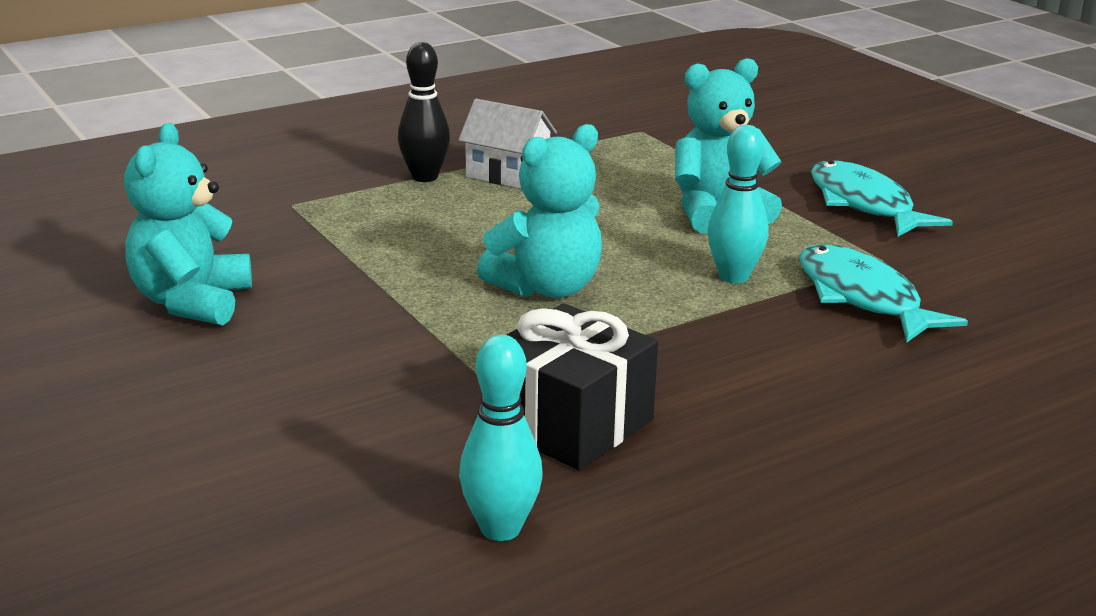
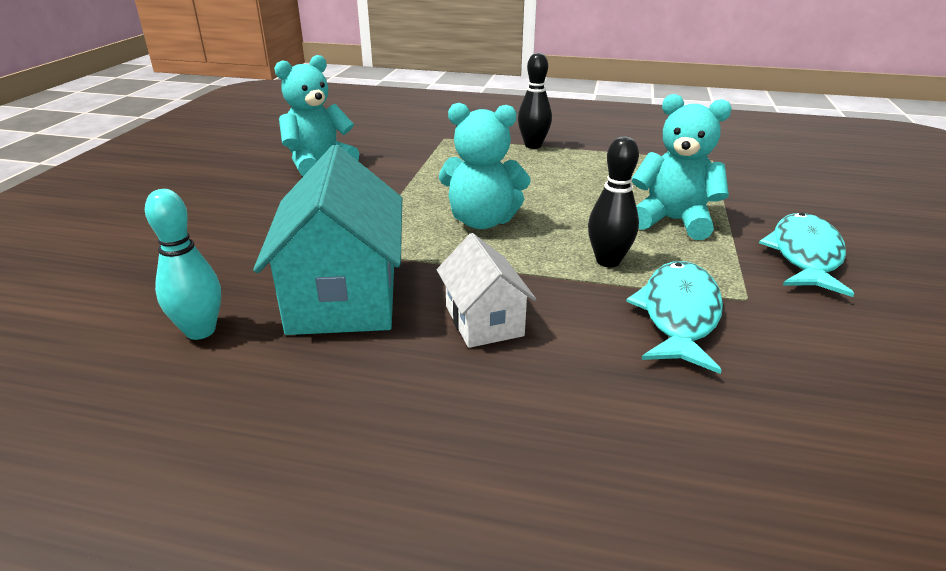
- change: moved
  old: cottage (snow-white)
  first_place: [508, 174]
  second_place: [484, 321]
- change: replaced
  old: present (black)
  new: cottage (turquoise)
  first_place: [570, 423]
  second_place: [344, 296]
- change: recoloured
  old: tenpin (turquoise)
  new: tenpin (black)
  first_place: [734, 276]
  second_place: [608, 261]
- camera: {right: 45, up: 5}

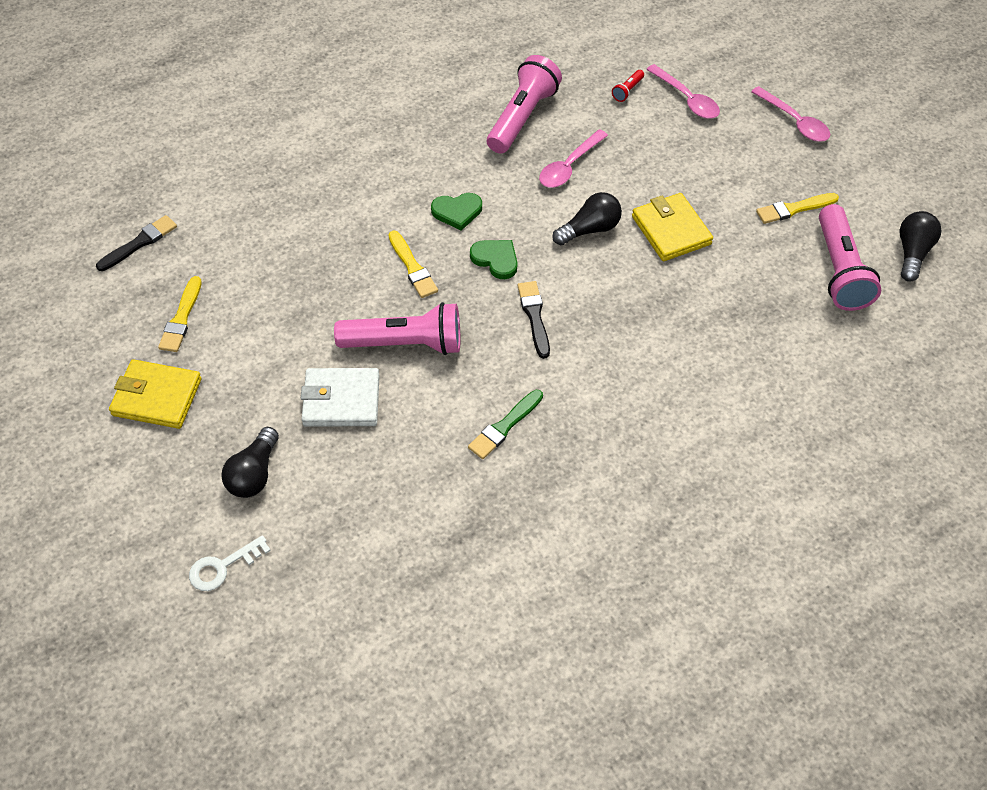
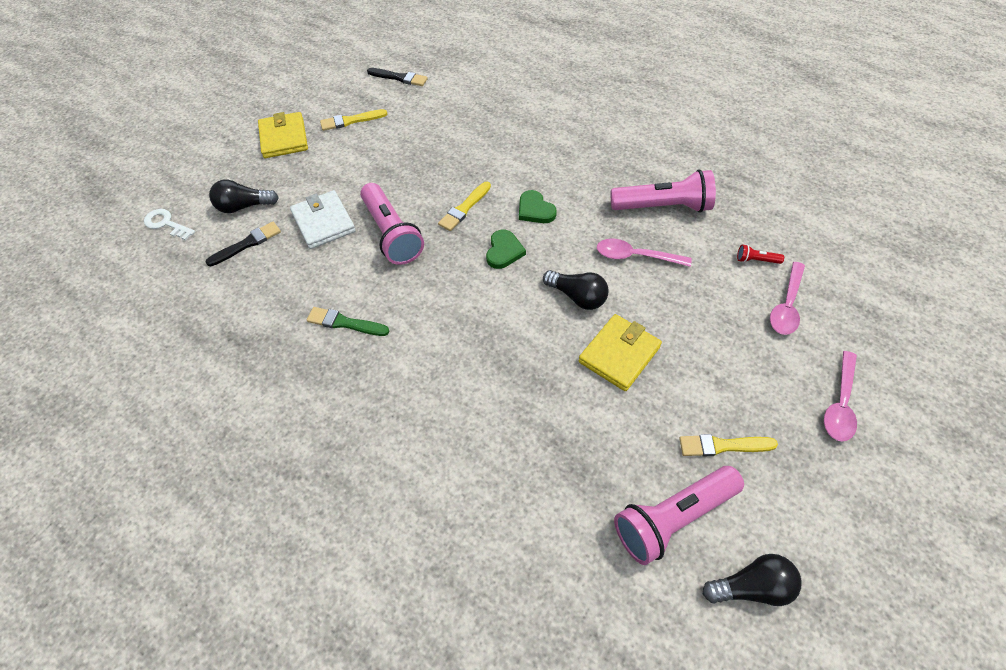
- change: moved
  old: paint brush (black)
  first_place: [534, 316]
  second_place: [247, 244]
- change: turned
  old: paint brush (yellow)
  first_place: [794, 209]
  second_place: [723, 446]
  degrees: -45
- camera: {right: 65, up: 0}

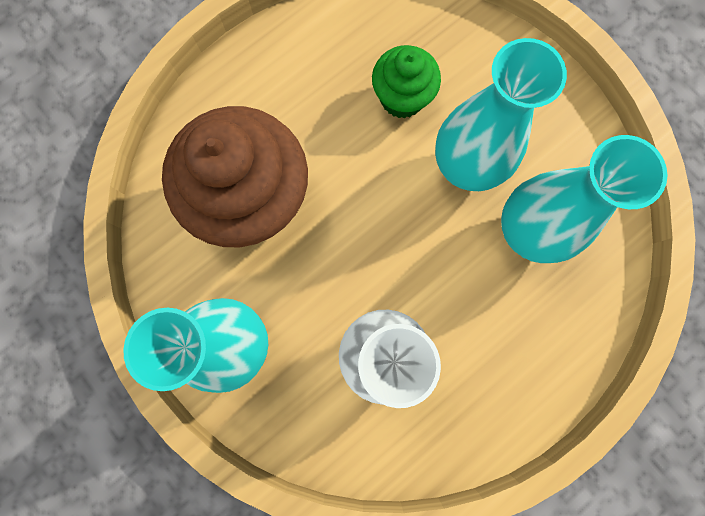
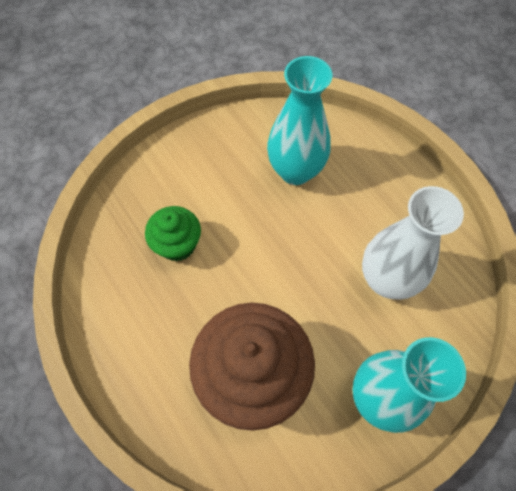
- change: removed
  old: tall vase (turquoise)
  first_place: [465, 167]
- camera: {right: -85, up: -15}

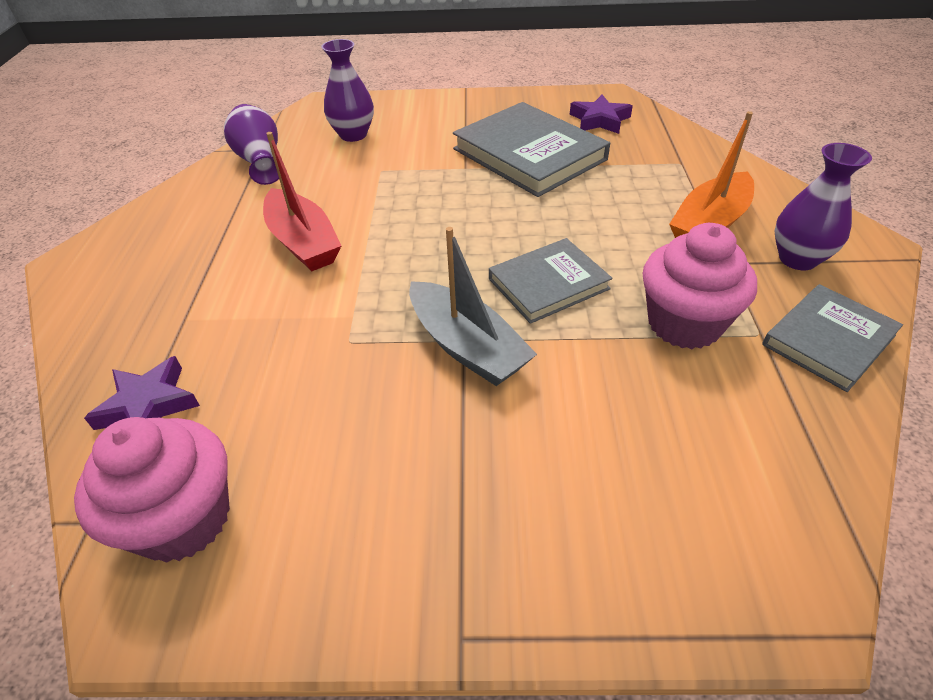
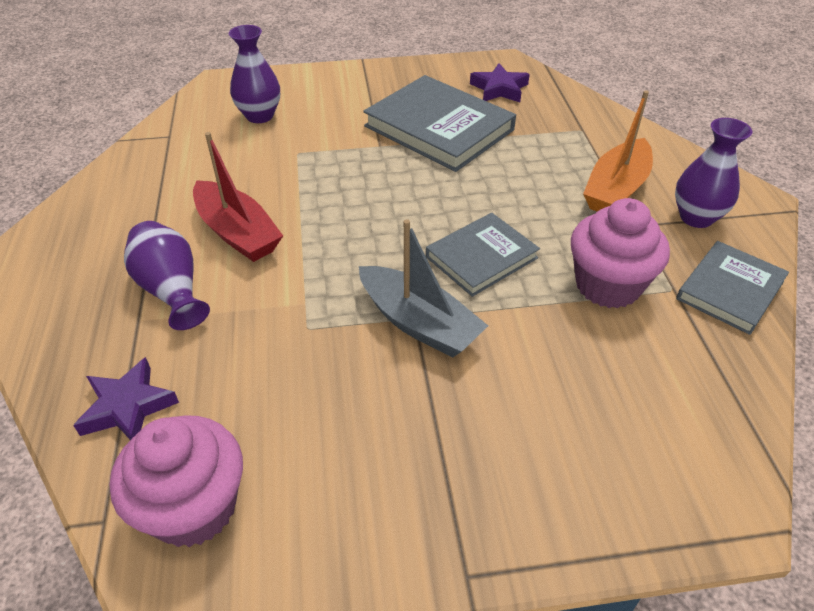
- change: moved
  old: tall vase (royal purple)
  first_place: [260, 161]
  second_place: [171, 290]
- camera: {right: -10, up: 0}

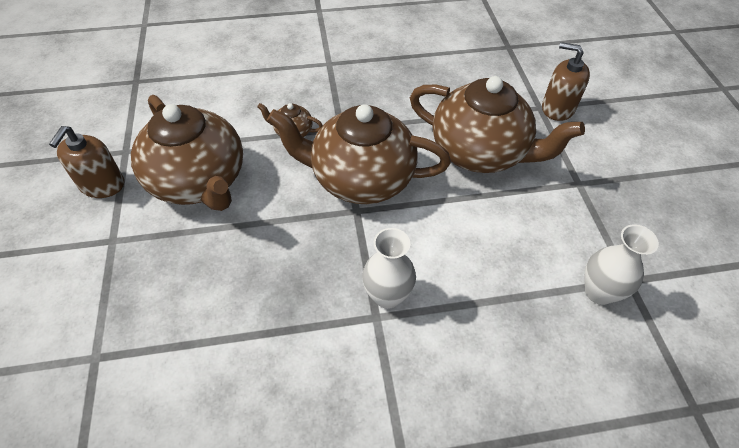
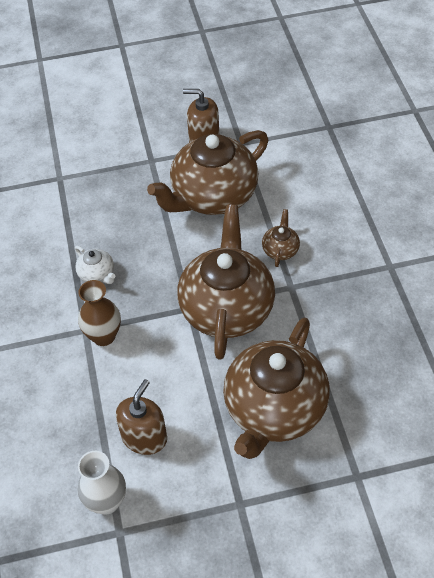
- change: added
  new: teapot (snow-white)
  second_place: [97, 274]
- change: moved
  old: pump bottle (brown)
  first_place: [557, 108]
  second_place: [144, 437]
- change: recoloured
  old: tall vase (snow-white)
  new: tall vase (brown)
  first_place: [387, 296]
  second_place: [104, 336]
- camera: {right: 90, up: 0}

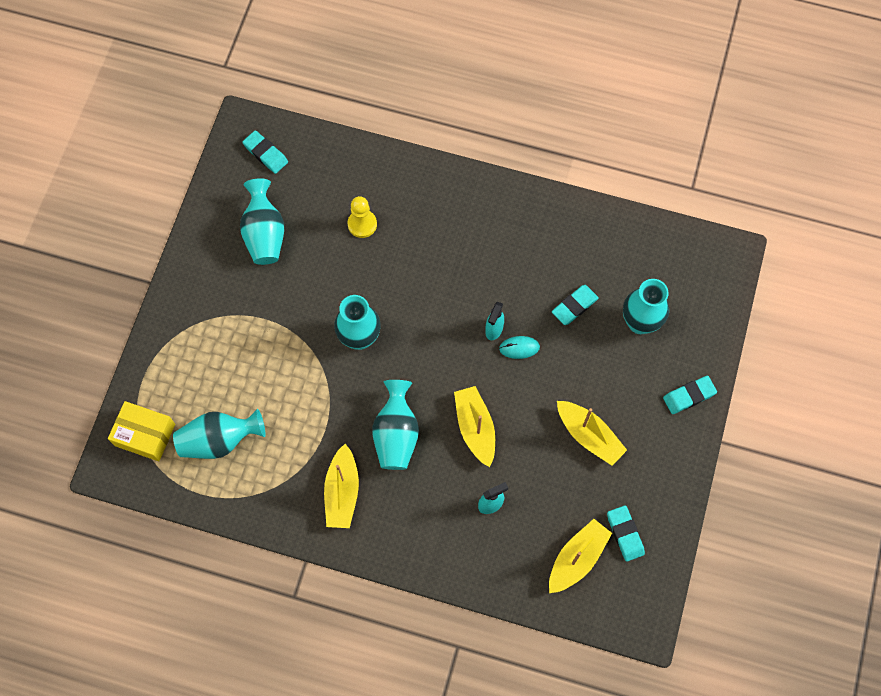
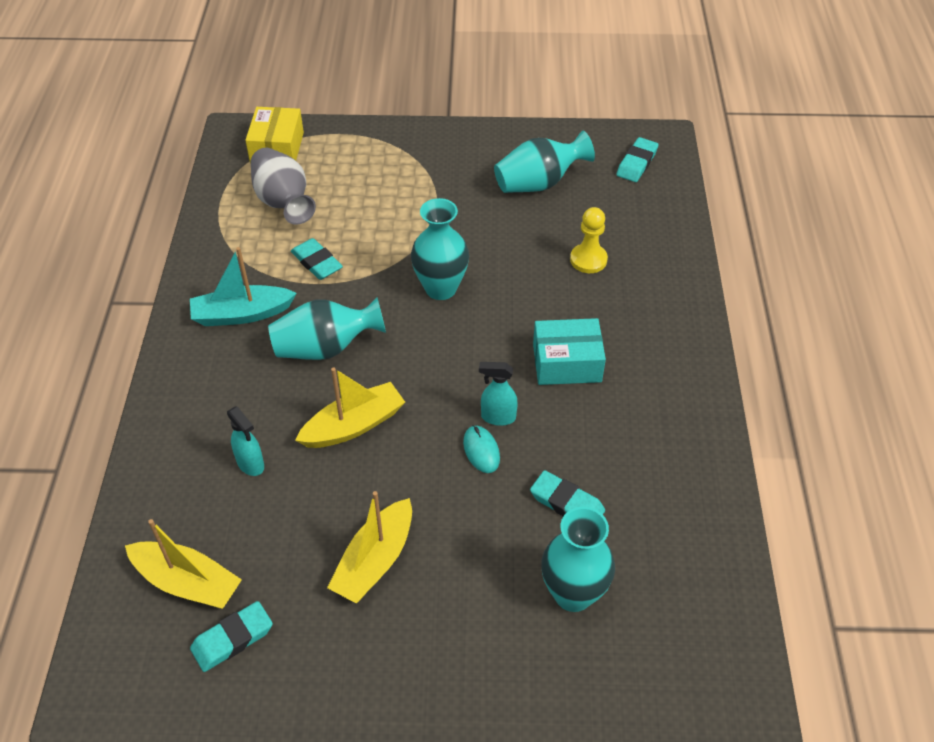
- change: added
  new: box (turquoise)
  second_place: [567, 363]
- change: moved
  old: gum eraser (turquoise)
  first_place: [689, 396]
  second_place: [317, 262]
- change: recoloured
  old: tall vase (turquoise)
  new: tall vase (grey)
  first_place: [219, 440]
  second_place: [283, 202]
- change: recoloured
  old: sailboat (yellow)
  new: sailboat (turquoise)
  first_place: [342, 492]
  second_place: [241, 314]
- camera: {right: 75, up: -20}

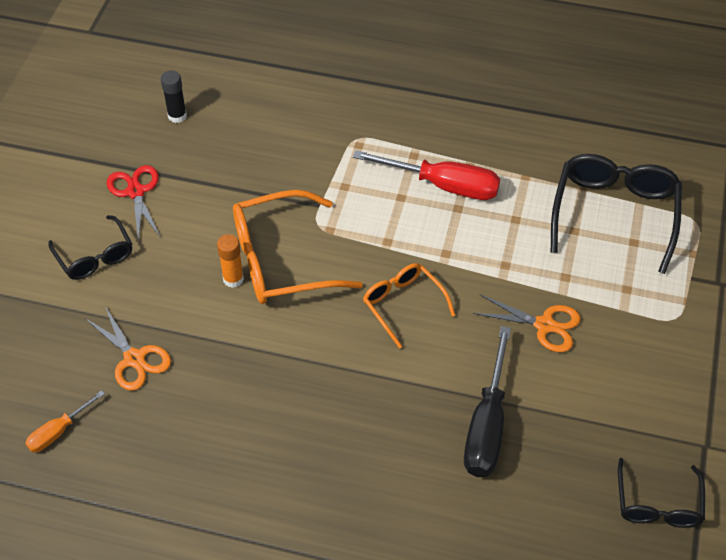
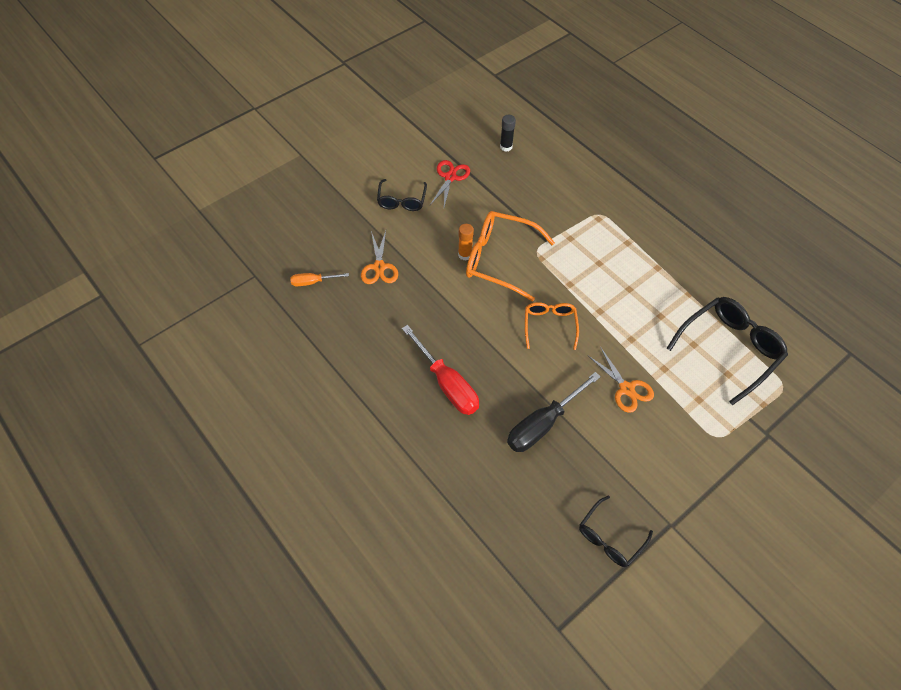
- change: moved
  old: hand screwdriver (crimson)
  first_place: [443, 185]
  second_place: [447, 384]
- camera: {right: 35, up: 5}

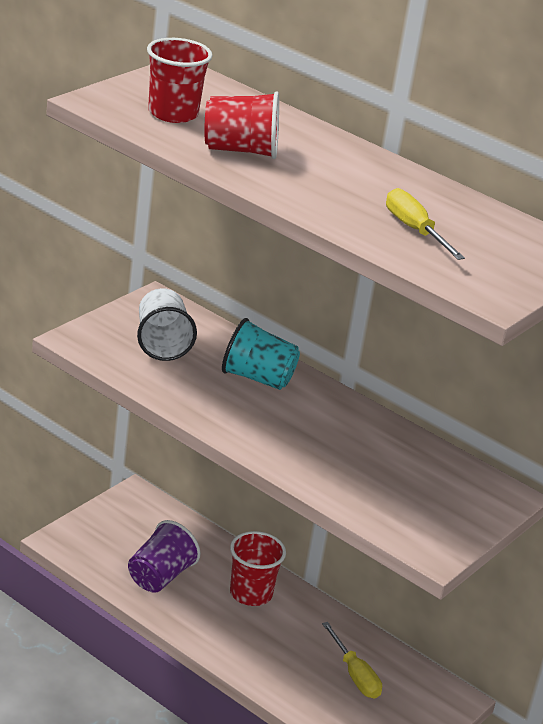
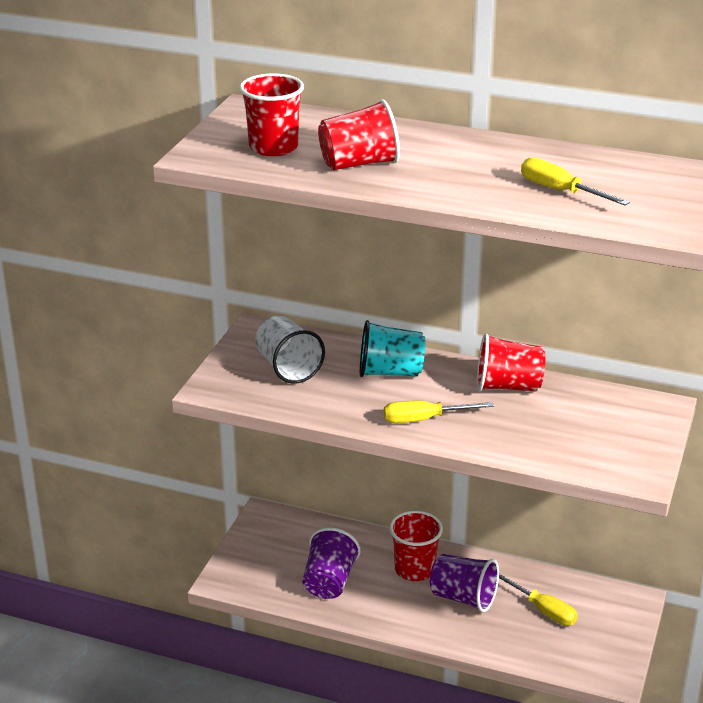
- change: added
  new: hand screwdriver (yellow)
  second_place: [424, 419]
- change: added
  new: cup (royal purple)
  second_place: [463, 598]
- change: added
  new: cup (crimson)
  second_place: [507, 386]
- camera: {right: -15, up: 0}

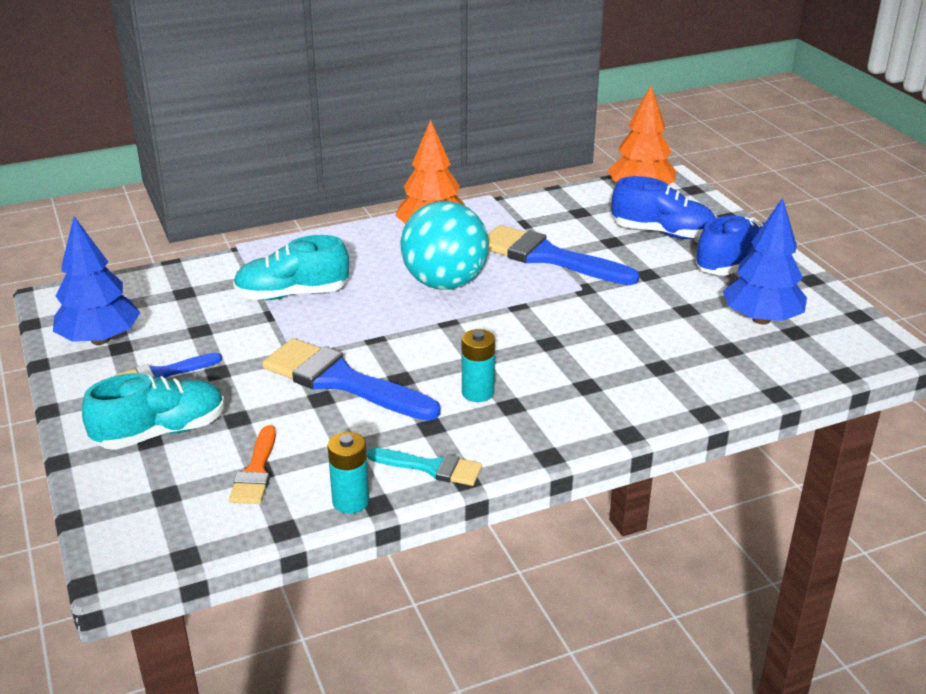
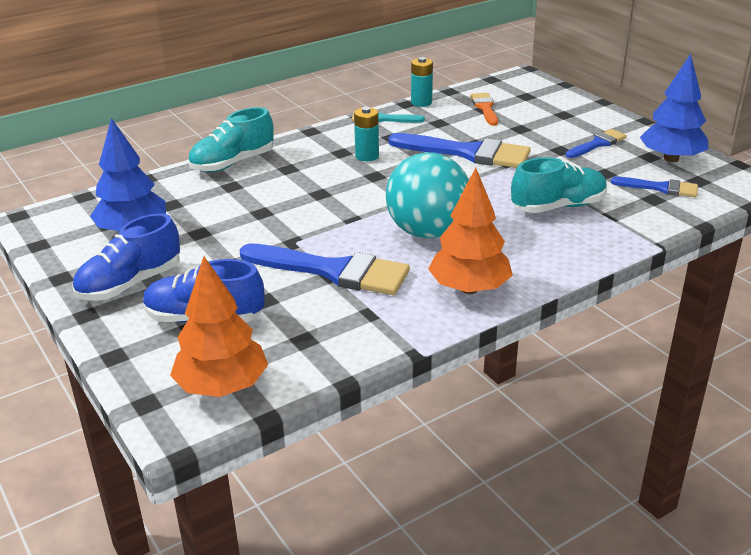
- change: added
  new: paint brush (royal blue)
  second_place: [660, 188]
- change: moved
  old: sneaker (turquoise)
  first_place: [161, 432]
  second_place: [232, 163]
- camera: {right: 170, up: 0}

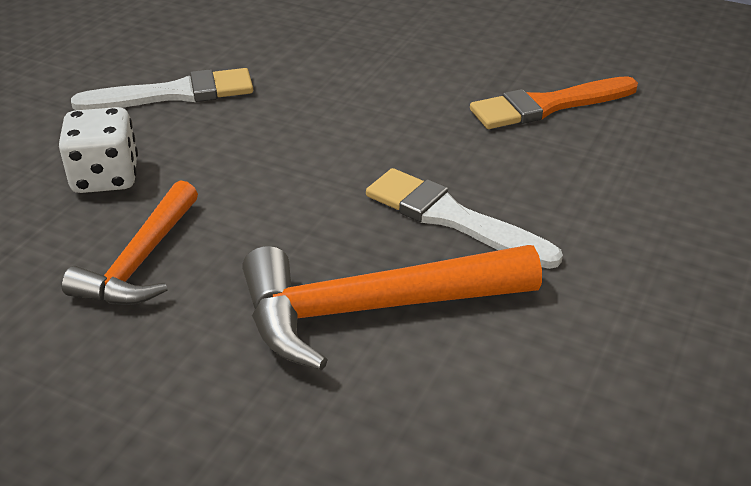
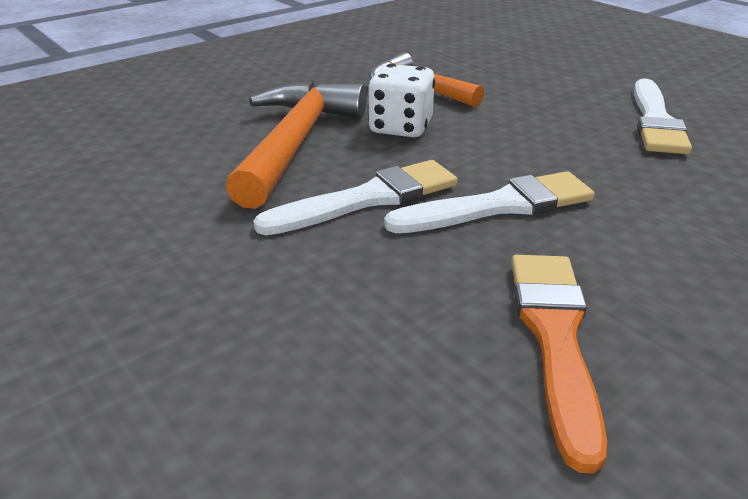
- change: added
  new: paint brush (snow-white)
  second_place: [498, 206]
- change: moved
  old: dice (snow-white)
  first_place: [105, 177]
  second_place: [400, 128]
- camera: {right: 115, up: -5}

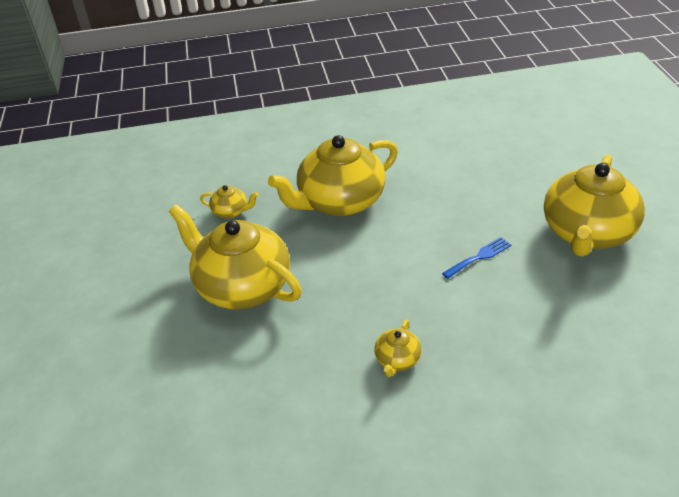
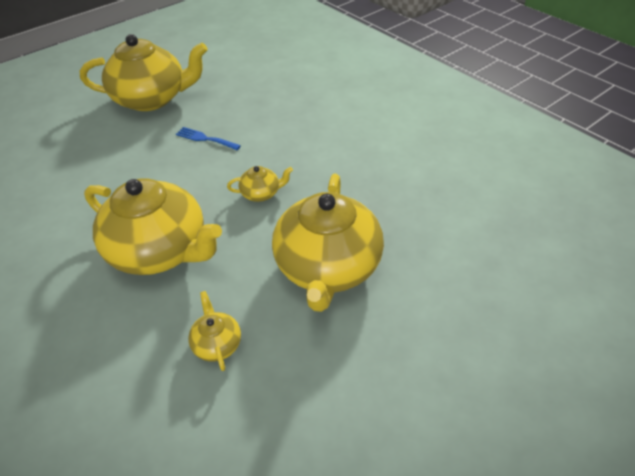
- change: moved
  old: teapot (yellow)
  first_place: [397, 360]
  second_place: [261, 193]
- camera: {right: -120, up: 5}

